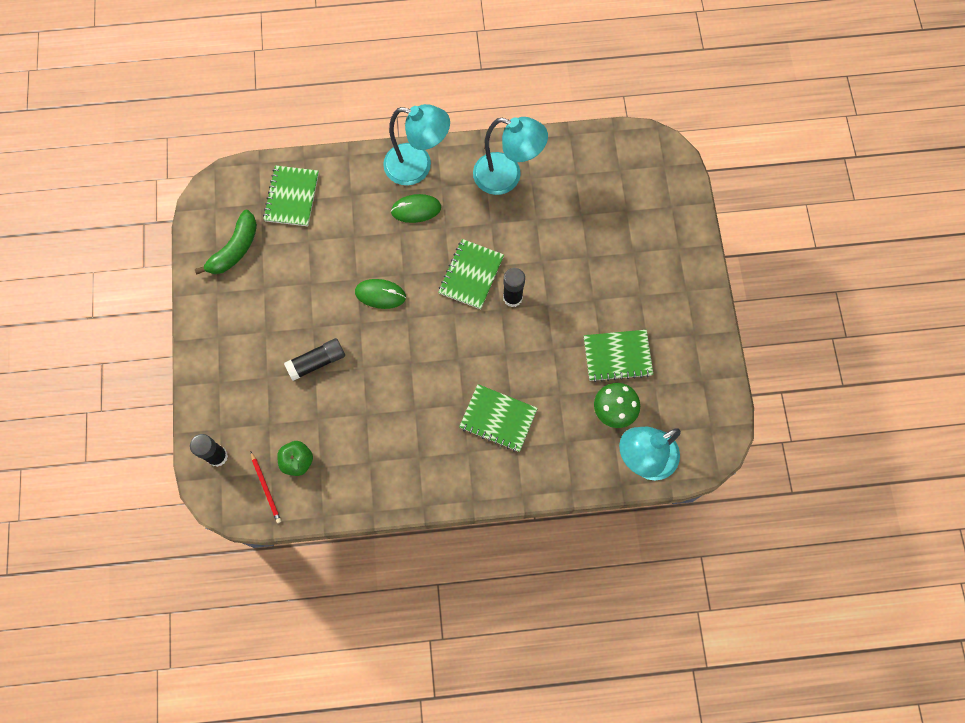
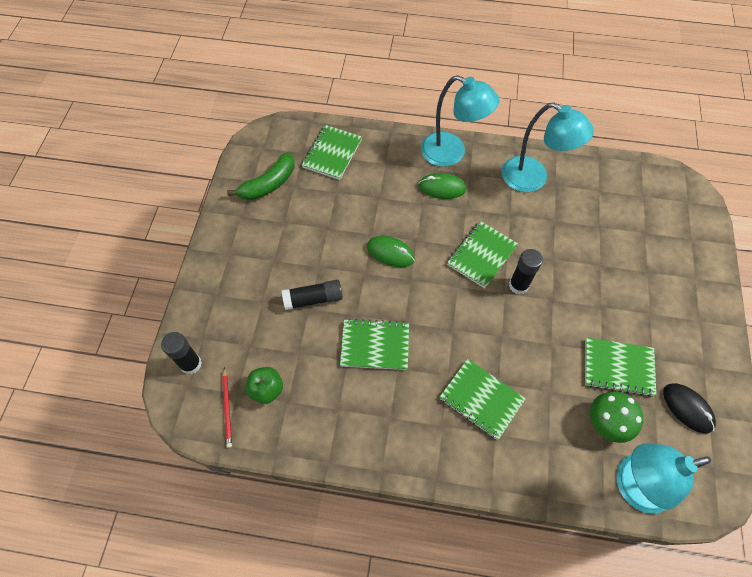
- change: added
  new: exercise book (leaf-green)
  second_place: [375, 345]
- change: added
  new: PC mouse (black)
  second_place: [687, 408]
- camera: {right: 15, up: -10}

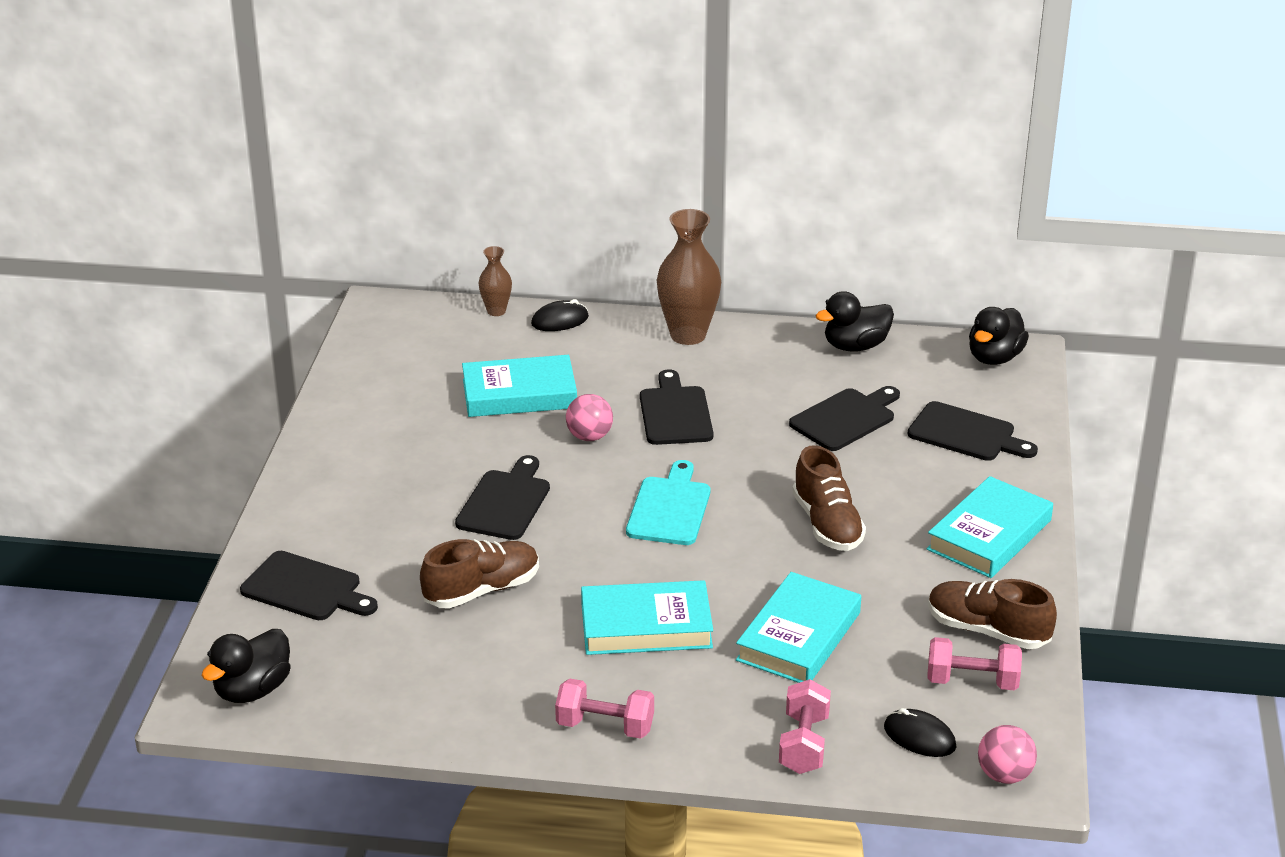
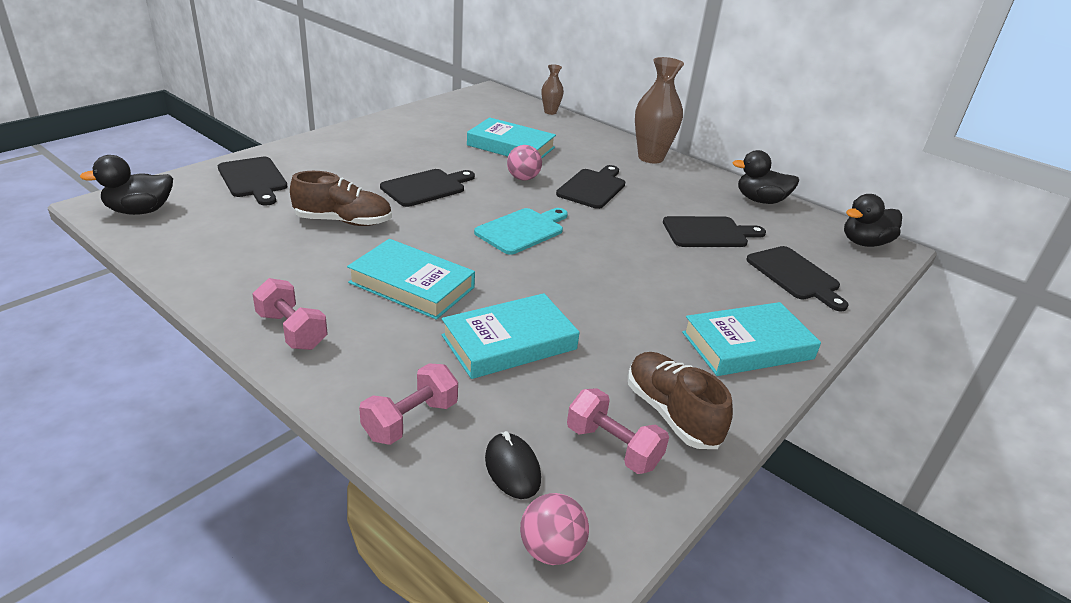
- change: removed
  old: PC mouse (black)
  first_place: [560, 320]
- change: removed
  old: sneaker (brown)
  first_place: [827, 524]
- camera: {right: 30, up: 0}

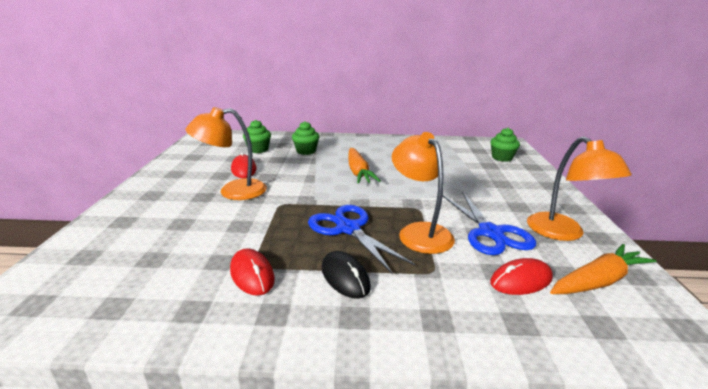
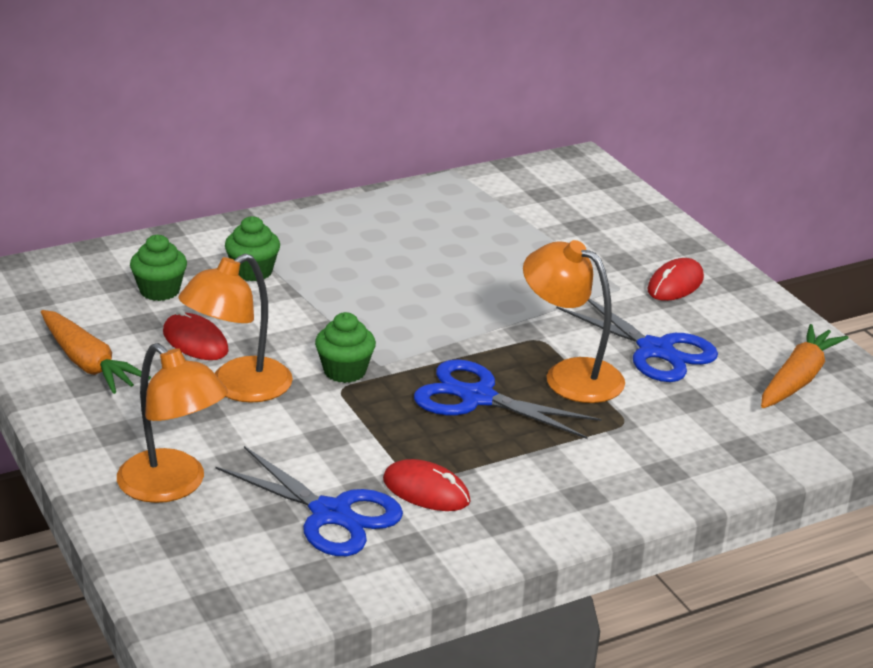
- change: removed
  old: PC mouse (black)
  first_place: [345, 277]
- change: added
  new: shears (royal blue)
  second_place: [331, 514]
- change: moved
  old: root vegetable (orange-coloured)
  first_place: [358, 172]
  second_place: [88, 363]
- change: moved
  old: fairy cake (leaf-green)
  first_place: [502, 158]
  second_place: [345, 371]
- change: moved
  old: PC mouse (crimson)
  first_place: [521, 280]
  second_place: [675, 284]
- change: moved
  old: lamp (orange-coloured)
  first_place: [562, 233]
  second_place: [173, 486]
- camera: {right: -30, up: 5}

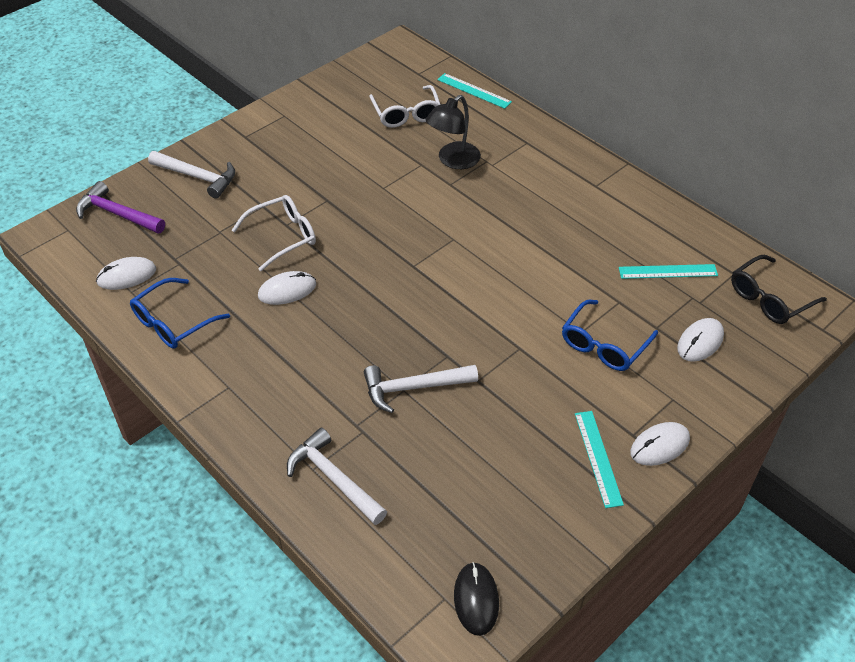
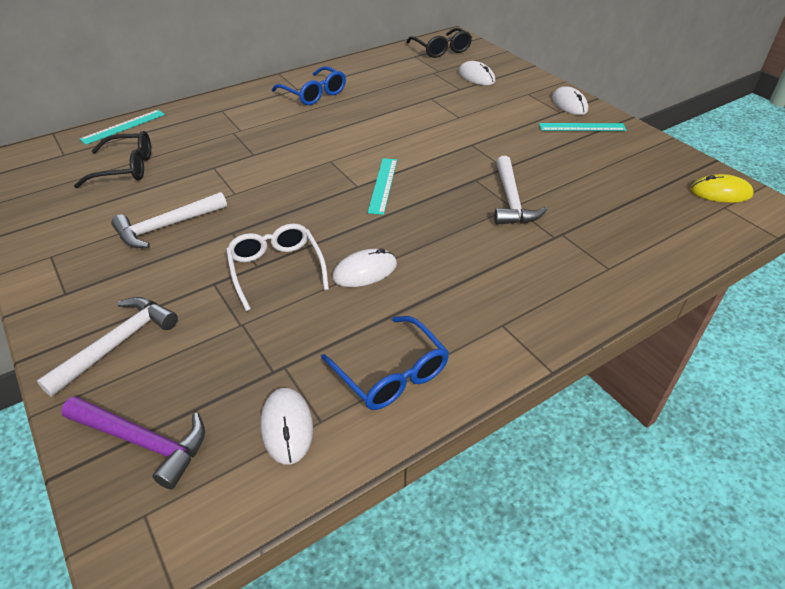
- change: removed
  old: lamp (black)
  first_place: [453, 161]
- change: moved
  old: hammer (snow-white)
  first_place: [333, 478]
  second_place: [166, 227]
- change: moved
  old: spectacles (royal blue)
  first_place: [604, 345]
  second_place: [314, 94]
- change: moved
  old: ruler (turquoise)
  first_place: [668, 272]
  second_place: [383, 185]
- change: recoloured
  old: spectacles (snow-white)
  new: spectacles (black)
  first_place: [406, 114]
  second_place: [126, 168]
- change: recoloured
  old: PC mouse (black)
  new: PC mouse (yellow)
  first_place: [476, 599]
  second_place: [720, 192]
- change: turned
  old: hammer (royal purple)
  first_place: [117, 214]
  second_place: [143, 441]
  degrees: -105
- change: turned
  old: PC mouse (snow-white)
  first_place: [287, 290]
  second_place: [365, 271]
  degrees: 75
- camera: {right: -80, up: -5}

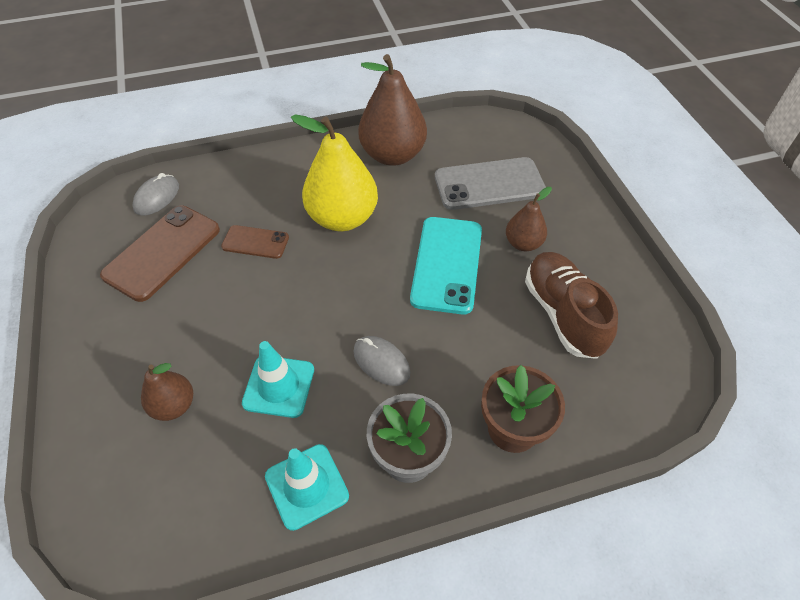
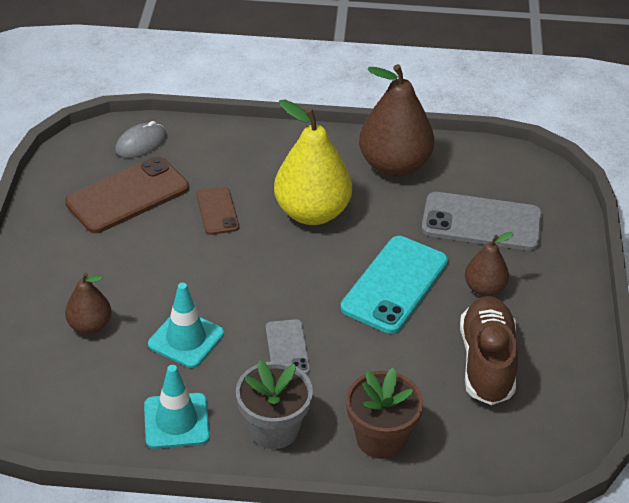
- change: replaced
  old: PC mouse (grey)
  new: mobile phone (grey)
  first_place: [381, 362]
  second_place: [287, 348]
- change: turned
  old: mobile phone (brown)
  first_place: [255, 242]
  second_place: [217, 211]
  degrees: 45
- camera: {right: 20, up: -10}

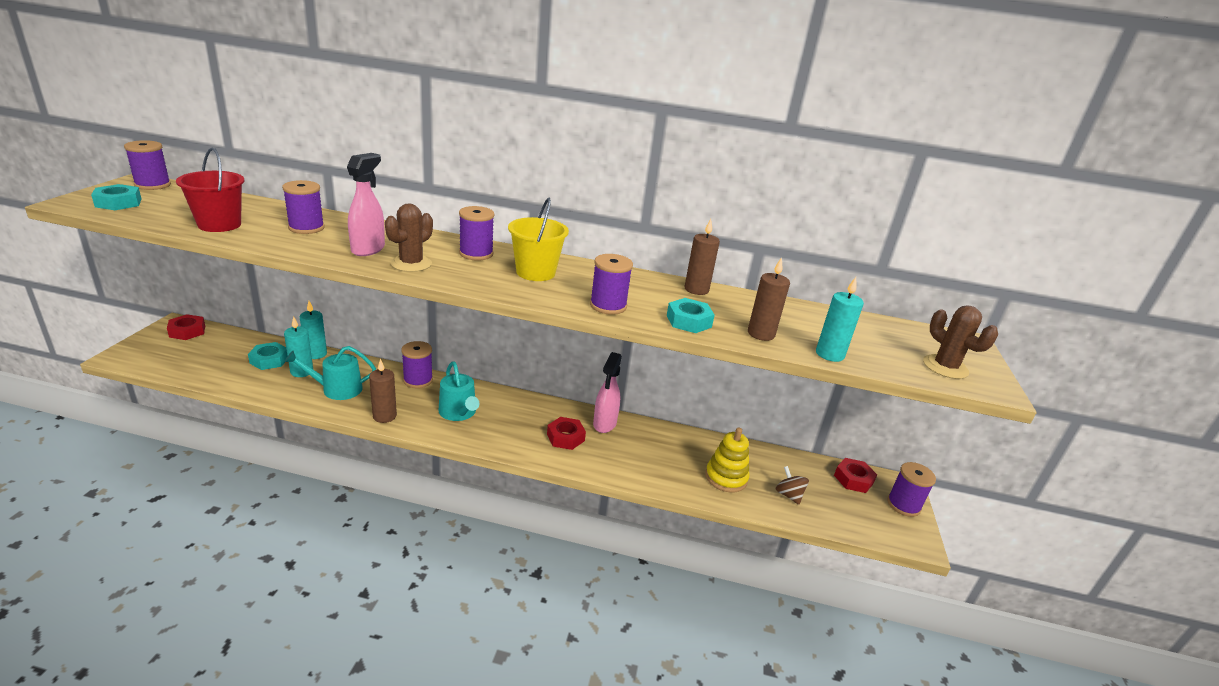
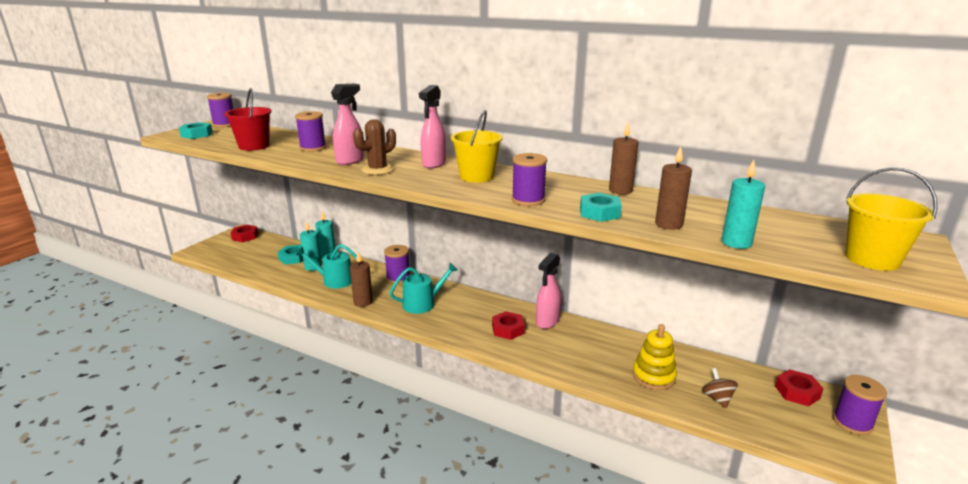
- change: replaced
  old: reel of thread (royal purple)
  new: spray cleaner (pink)
  first_place: [476, 254]
  second_place: [433, 164]
- change: replaced
  old: prickly plant (brown)
  new: pail (yellow)
  first_place: [945, 367]
  second_place: [872, 259]
- change: turned
  old: sprinkling can (turquoise)
  first_place: [459, 412]
  second_place: [422, 303]
  degrees: -105
- camera: {right: 20, up: -5}

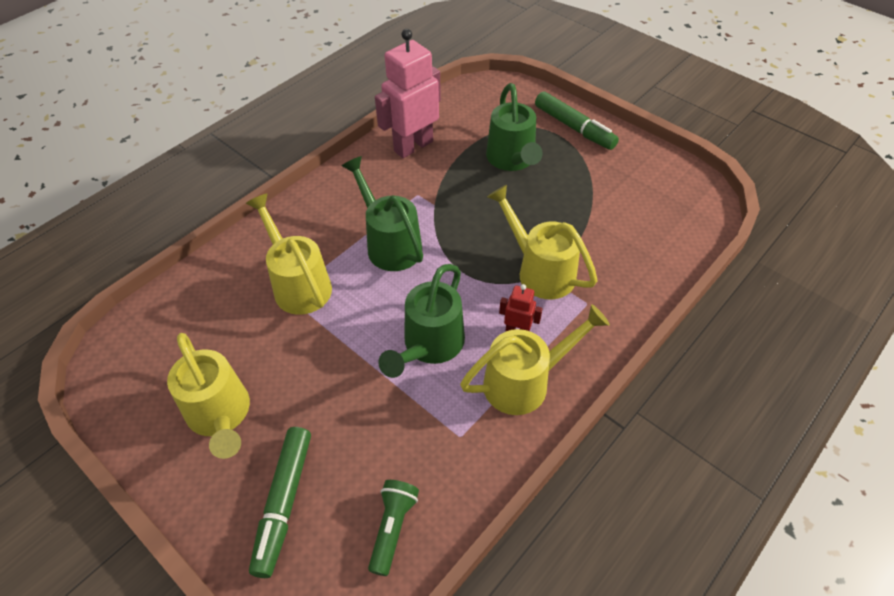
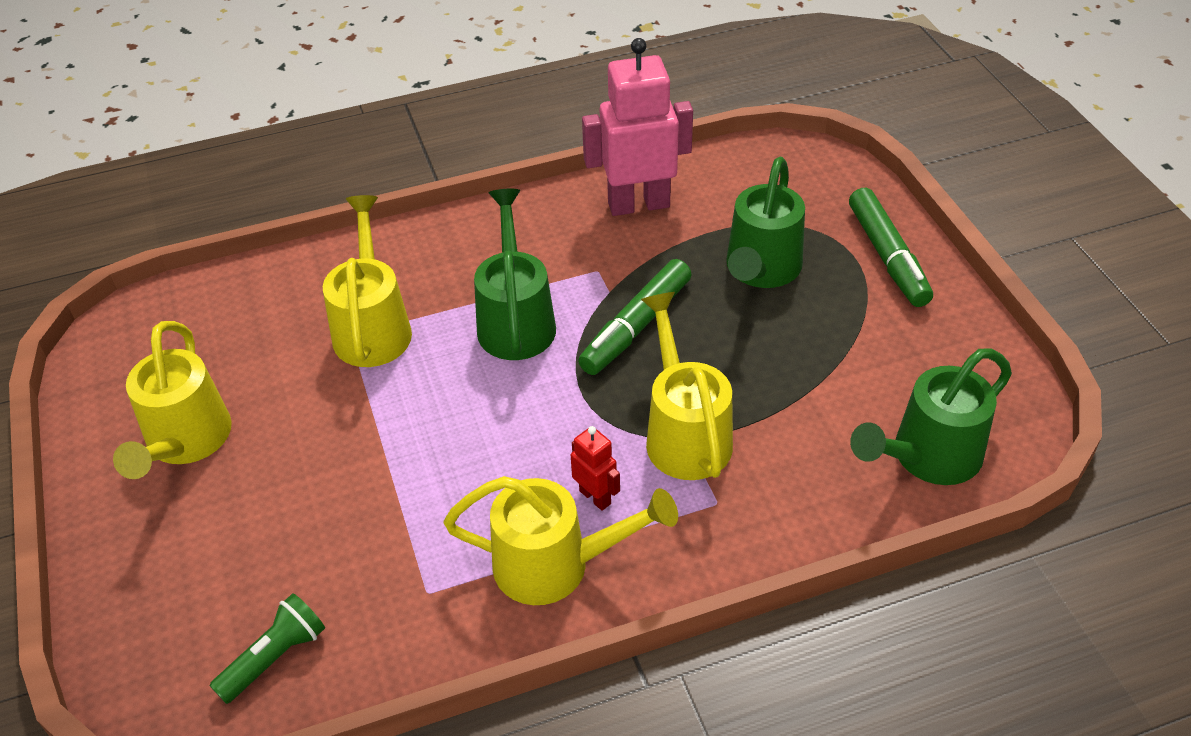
- change: moved
  old: marker (leaf-green)
  first_place: [284, 503]
  second_place: [636, 326]
- change: moved
  old: sprinkling can (leaf-green)
  first_place: [429, 346]
  second_place: [927, 457]
- camera: {right: 30, up: -5}

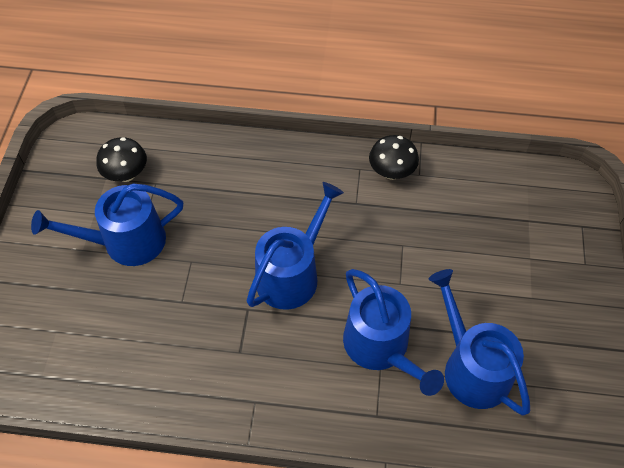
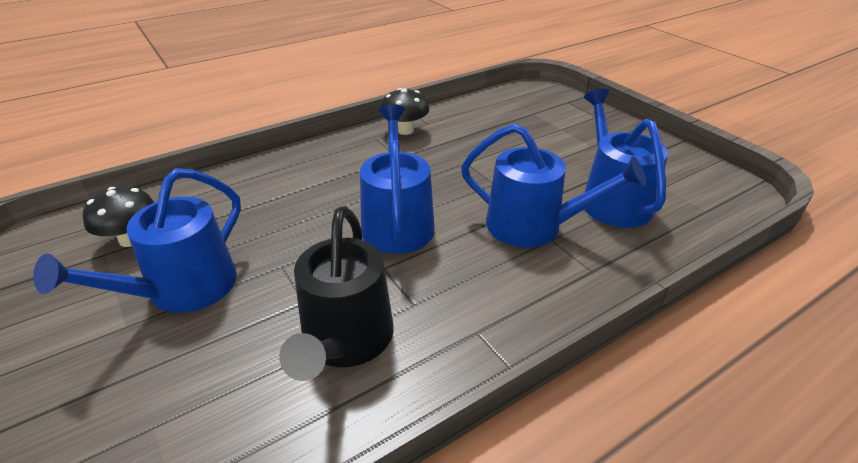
- change: added
  new: sprinkling can (black)
  second_place: [345, 340]
- change: turned
  old: sprinkling can (royal blue)
  first_place: [472, 368]
  second_place: [612, 200]
  degrees: 60
- camera: {right: -40, up: -20}

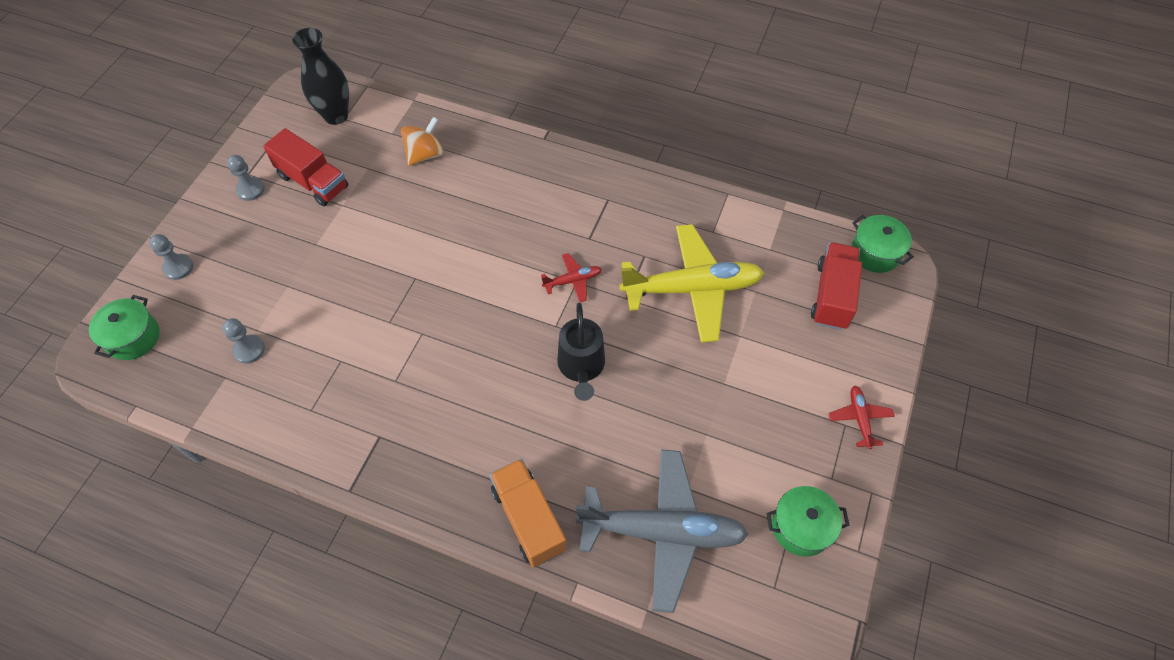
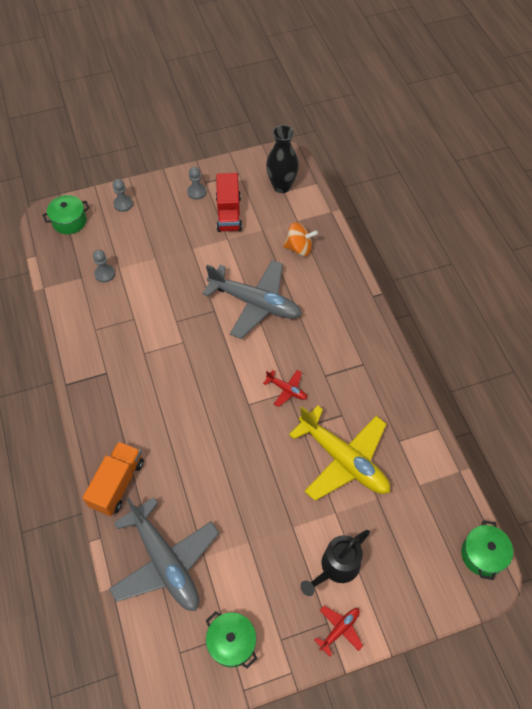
- change: removed
  old: lorry (crimson)
  first_place: [832, 296]
- change: added
  new: aeroplane (grey)
  second_place: [255, 303]
- change: moved
  old: sprinkling can (black)
  first_place: [581, 367]
  second_place: [336, 567]
- camera: {right: 50, up: 0}

